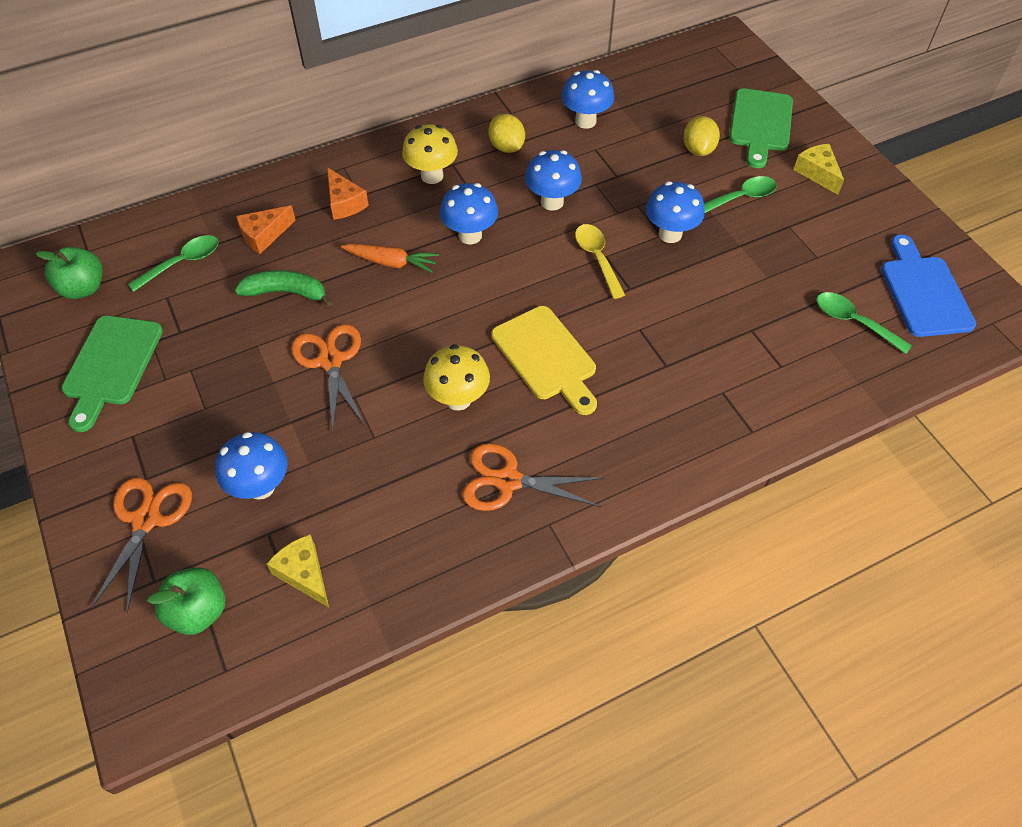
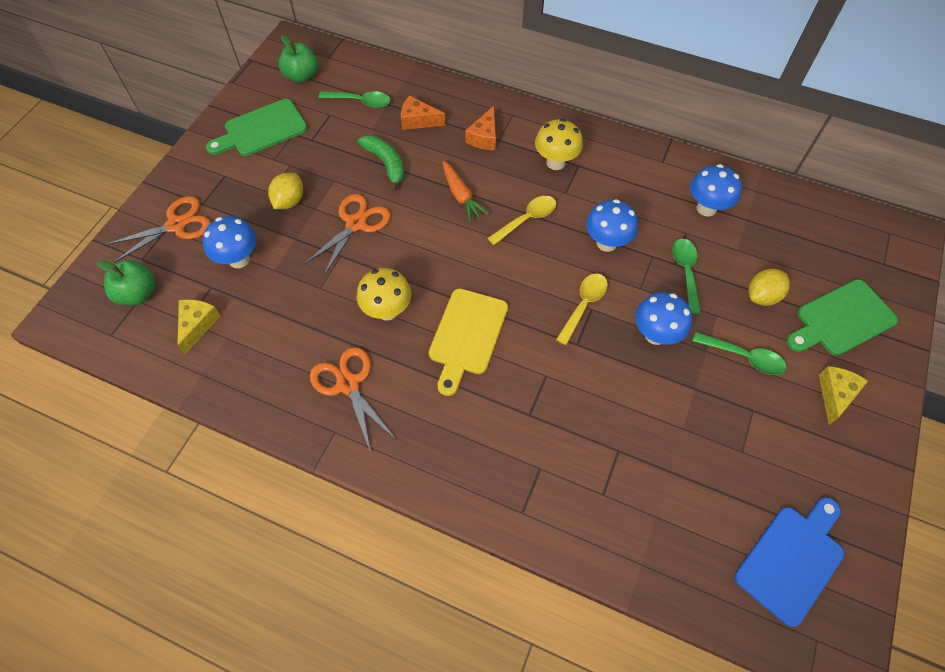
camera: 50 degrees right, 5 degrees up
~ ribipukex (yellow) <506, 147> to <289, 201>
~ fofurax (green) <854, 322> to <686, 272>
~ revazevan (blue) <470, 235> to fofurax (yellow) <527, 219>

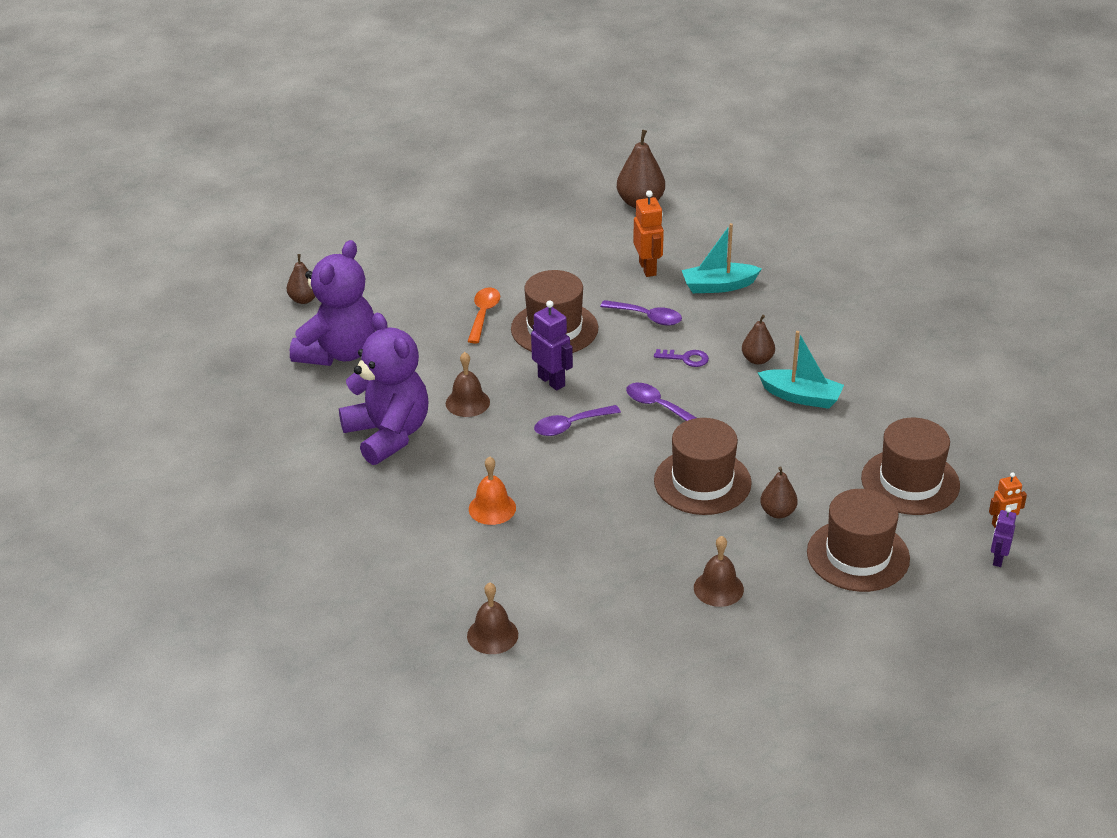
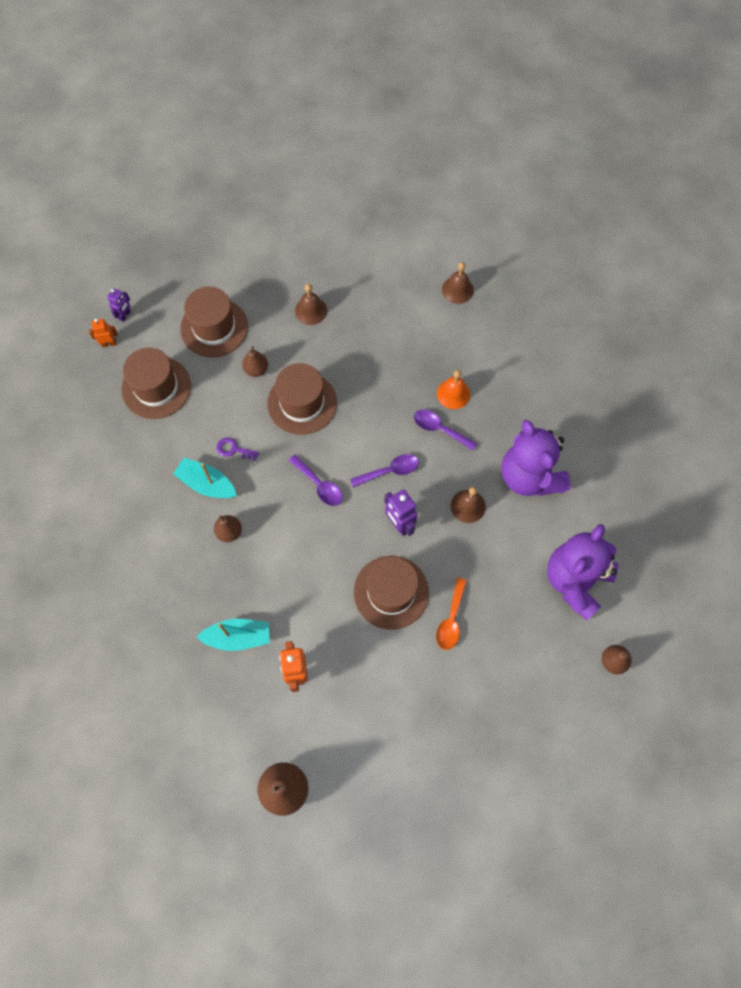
camera: 175 degrees left, 30 degrees up
~ fofurax (purple) <647, 317> to <440, 429>
~ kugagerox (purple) <686, 358> to <233, 449>

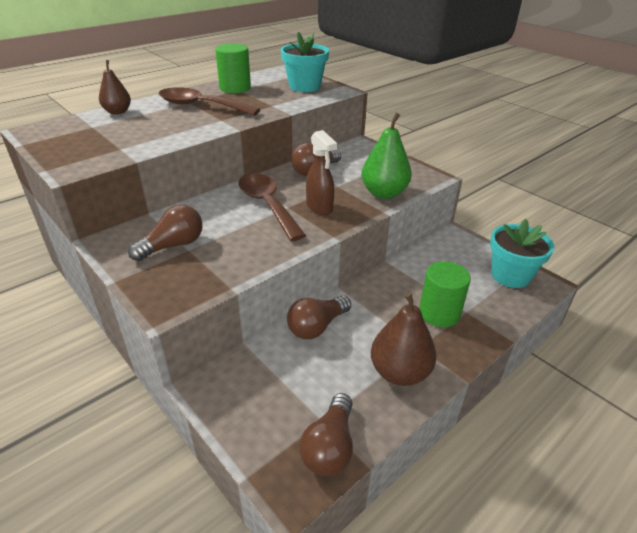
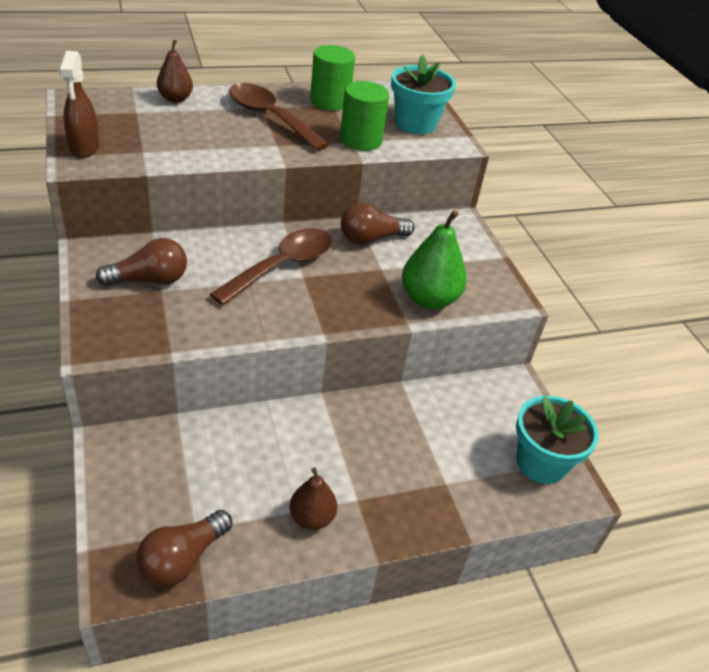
camera: 20 degrees right, 5 degrees up
- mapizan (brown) <317, 326>
~ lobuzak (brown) <319, 207> to <84, 148>
~ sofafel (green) <439, 313> to <361, 140>
~ fofurax (brown) <267, 205> = <282, 266> 45 degrees clockwise
~ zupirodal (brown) <399, 372> = <312, 517> x0.63

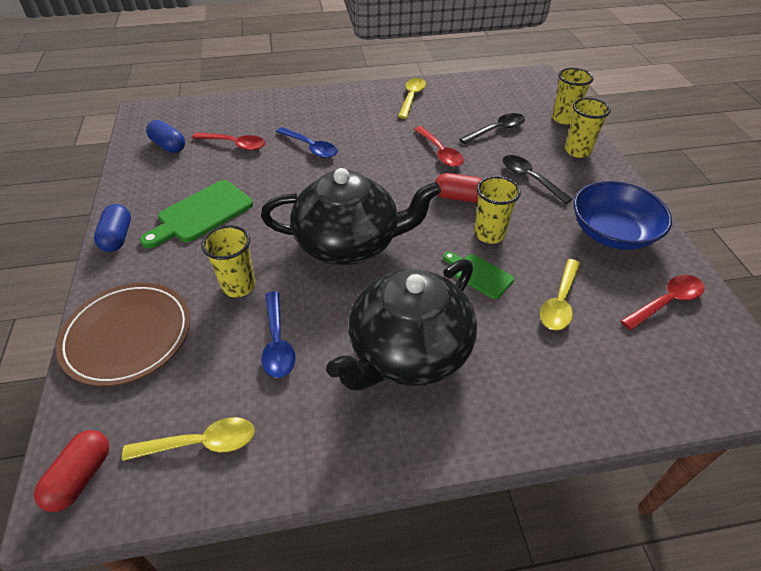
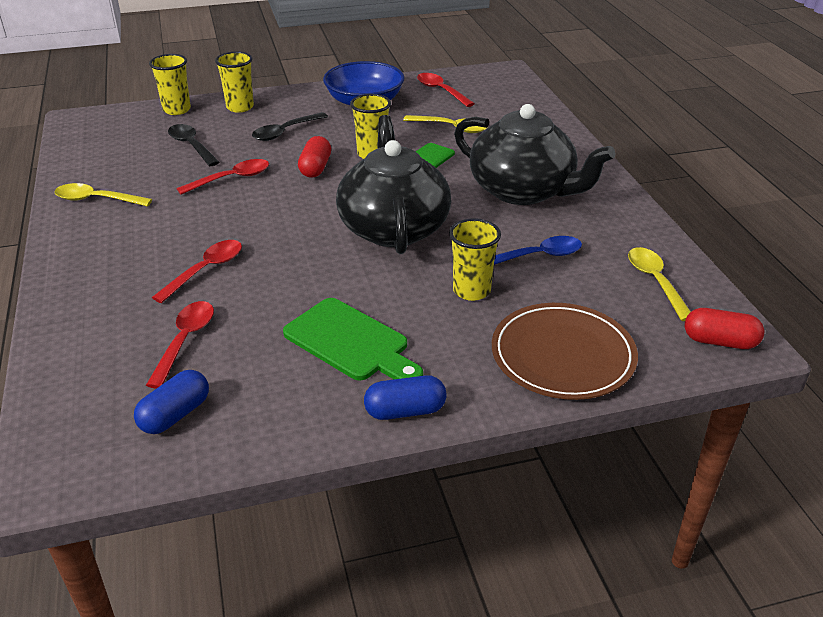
camera: 95 degrees left, 10 degrees down
~ fofurax (blue) <311, 148> to fofurax (red) <206, 270>

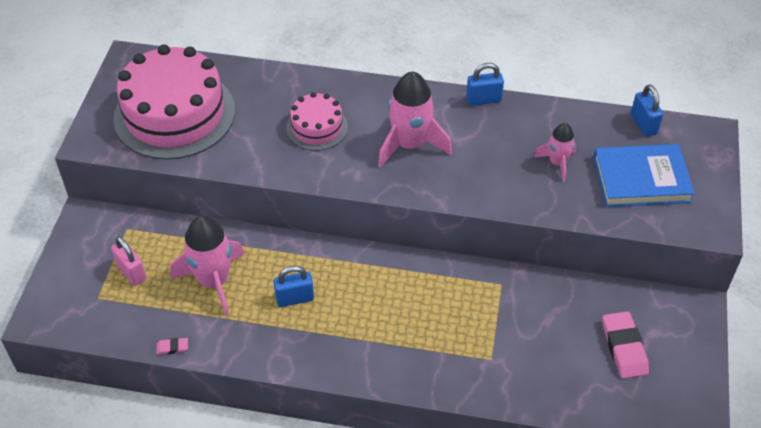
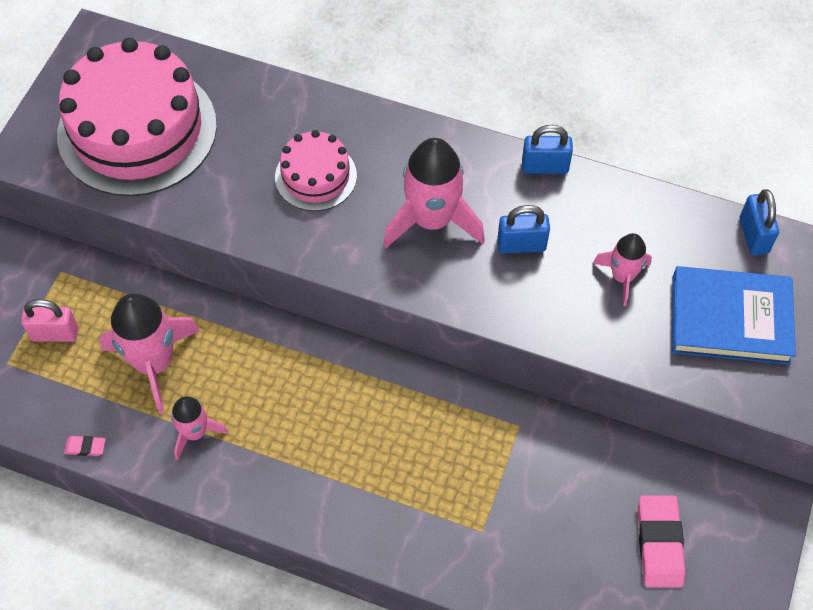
camera: 10 degrees right, 10 degrees up
+ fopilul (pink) <195, 432>
~ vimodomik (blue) <295, 298> to <521, 245>
~ vimodomik (pink) <131, 272> = <55, 334> 60 degrees counterclockwise

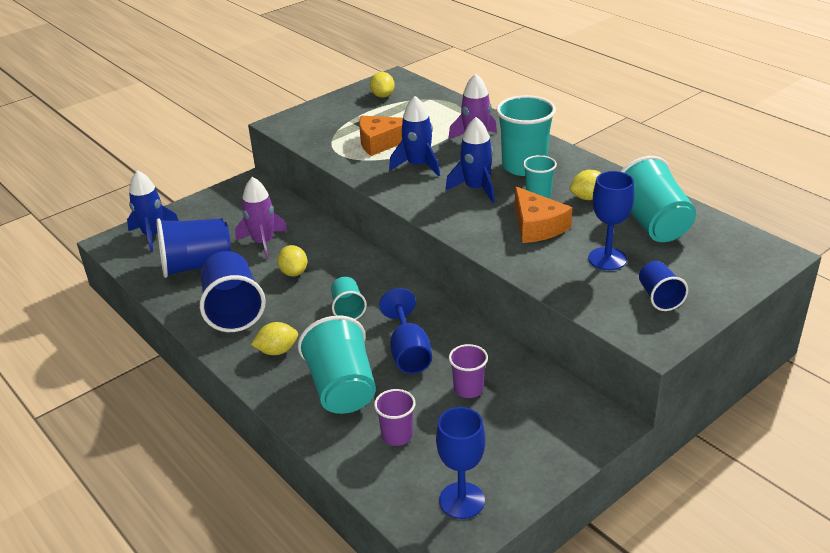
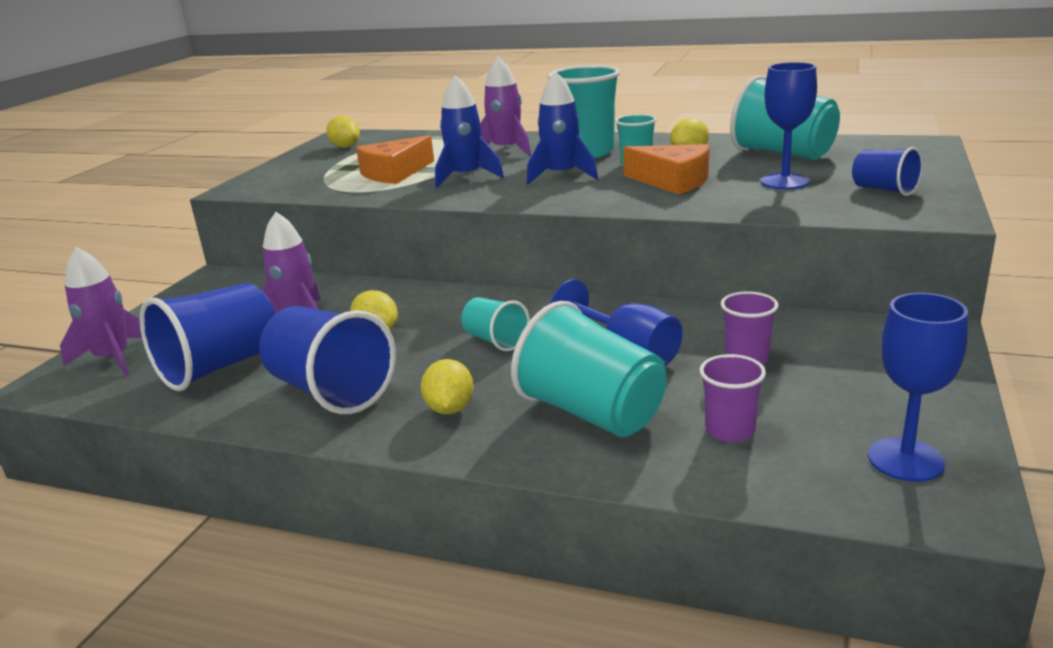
camera: 30 degrees left, 10 degrees down
~ fopilul (blue) <153, 235> to fopilul (purple) <113, 359>
~ ribipukex (yellow) <277, 351> = <450, 409> 45 degrees counterclockwise

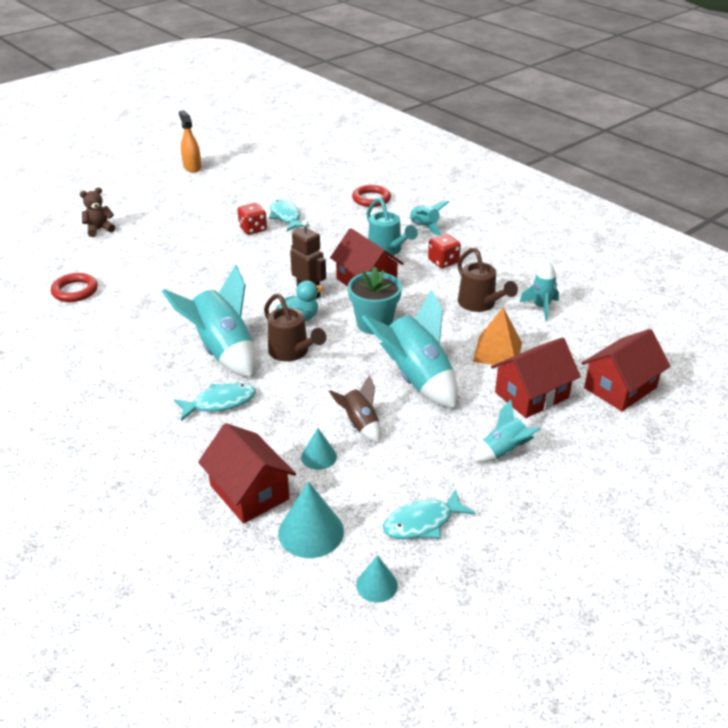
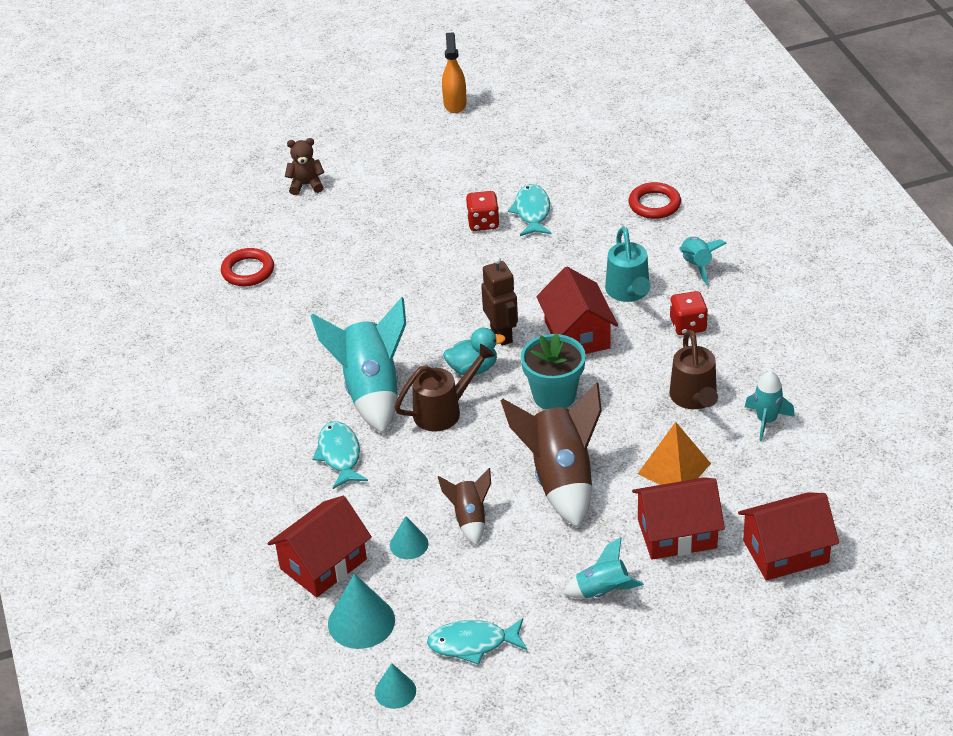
camera: 25 degrees right, 5 degrees up
~ fopilul (turquoise) <416, 379> to fopilul (brown) <560, 479>
~ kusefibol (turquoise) <220, 403> = <340, 455> 105 degrees counterclockwise
~ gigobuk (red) <249, 492> = <323, 564> 60 degrees clockwise
~ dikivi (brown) <292, 352> = <443, 411> 105 degrees counterclockwise

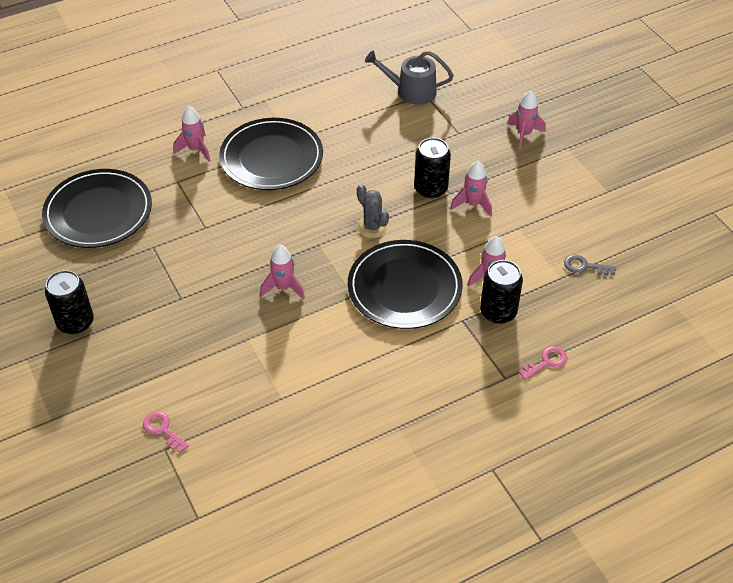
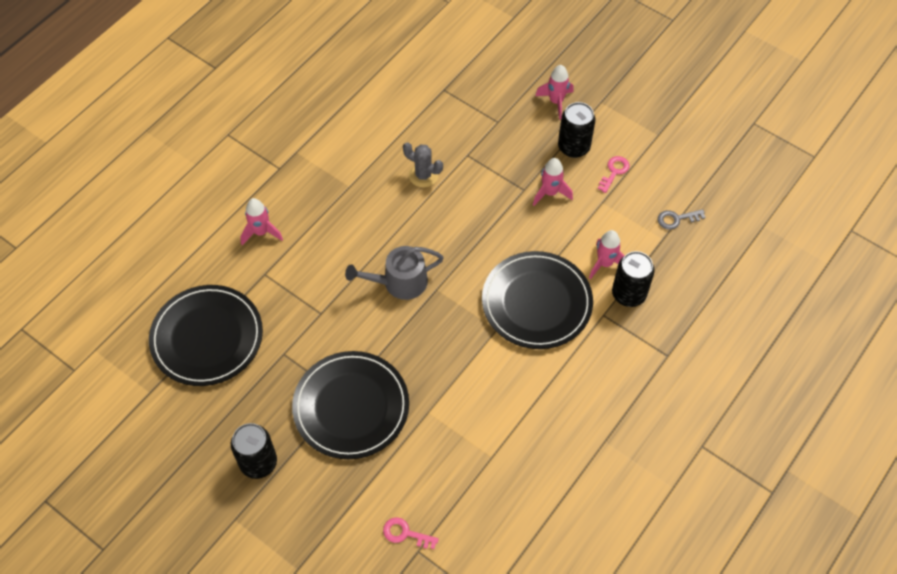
camera: 25 degrees left, 10 degrees up
- fopilul (pink) <283, 287>
~ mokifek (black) <271, 158> to <351, 407>
~ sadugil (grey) <372, 227> to <423, 175>
~ dikivi (grey) <411, 91> to <399, 282>
~ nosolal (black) <431, 189> to <573, 147>
~ kugagerox (pink) <546, 362> to <614, 172>

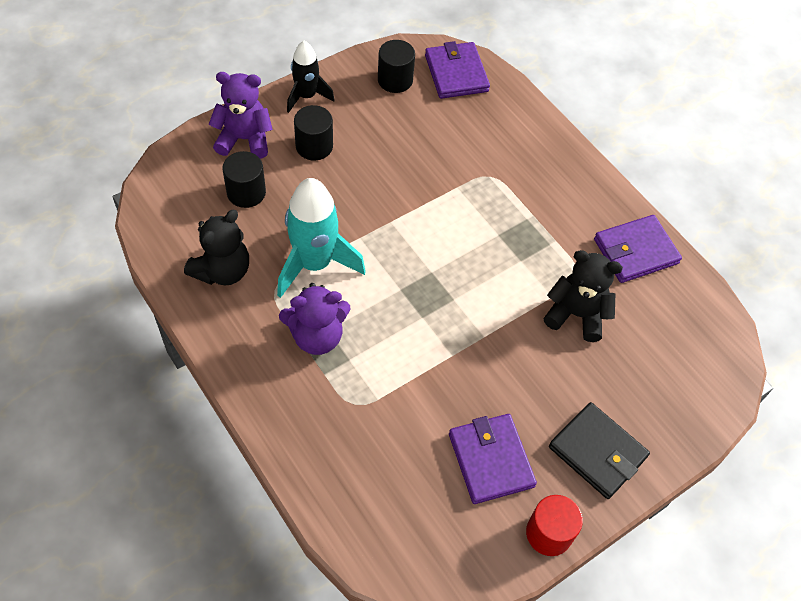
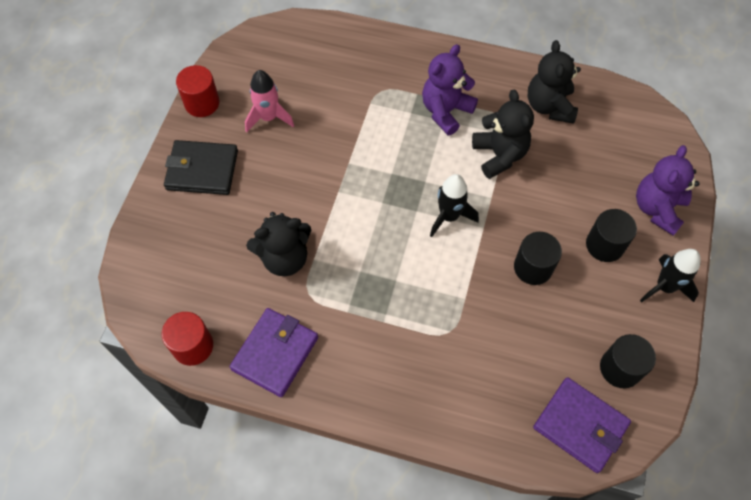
camera: 145 degrees right, 5 degrees up
+ sofafel (red) <193, 346>
+ fopilul (black) <449, 216>
~ sofafel (black) <246, 192> to <533, 267>
~ fopilul (turquoise) <314, 264> to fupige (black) <499, 155>
~ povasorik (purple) <490, 460> to fopilul (pink) <269, 117>
~ fupige (purple) <244, 139> = <657, 209> 150 degrees clockwise

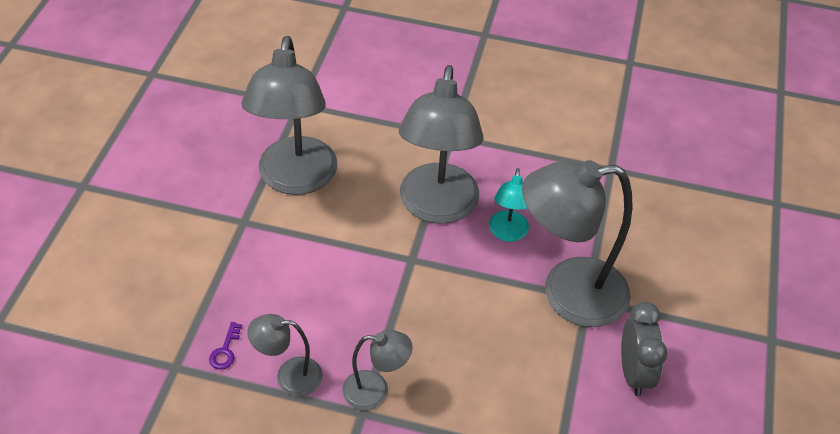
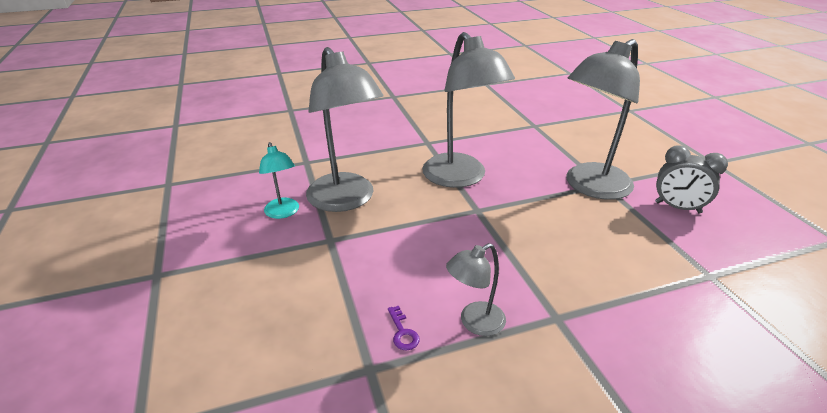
camera: 30 degrees left, 15 degrees down
- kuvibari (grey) <375, 391>
~ kuvibari (turquoise) <507, 233> to <283, 213>
~ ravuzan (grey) <634, 372> = <677, 208> 150 degrees clockwise

